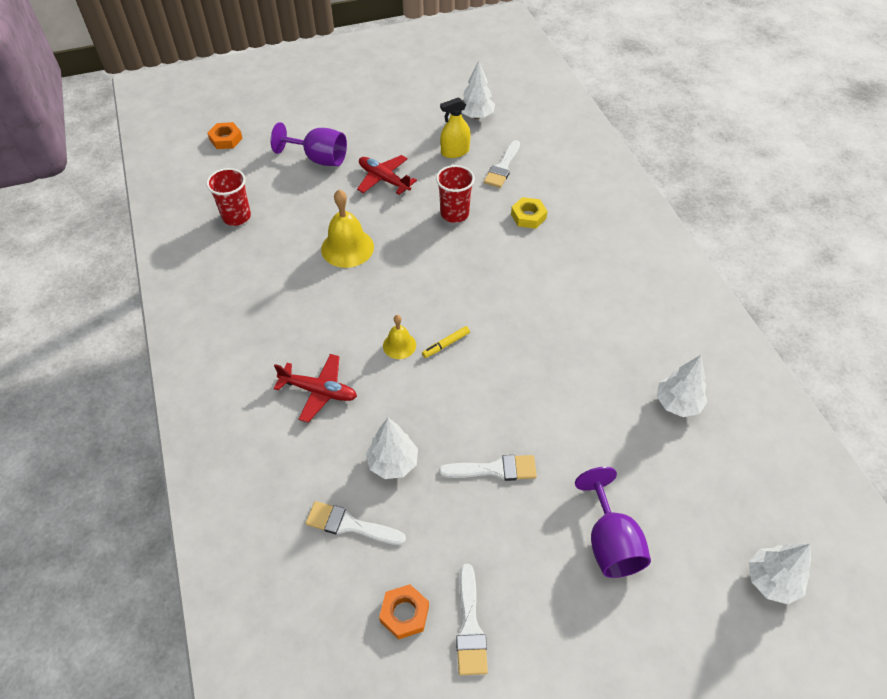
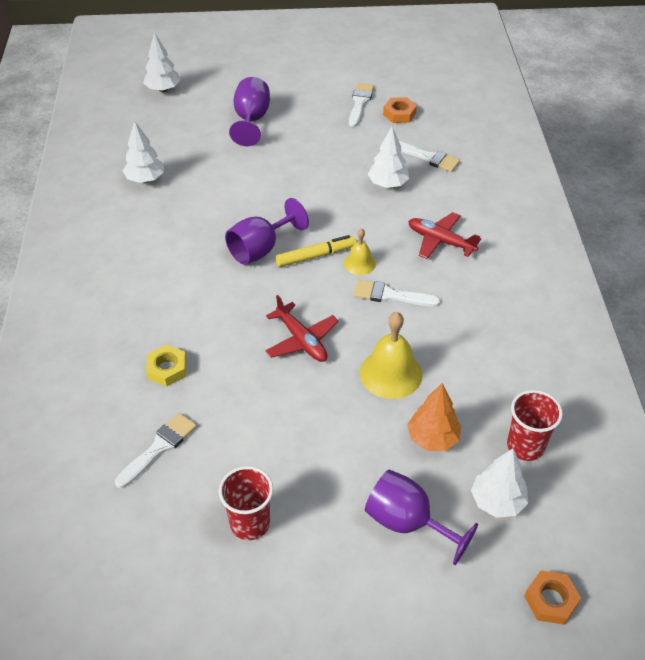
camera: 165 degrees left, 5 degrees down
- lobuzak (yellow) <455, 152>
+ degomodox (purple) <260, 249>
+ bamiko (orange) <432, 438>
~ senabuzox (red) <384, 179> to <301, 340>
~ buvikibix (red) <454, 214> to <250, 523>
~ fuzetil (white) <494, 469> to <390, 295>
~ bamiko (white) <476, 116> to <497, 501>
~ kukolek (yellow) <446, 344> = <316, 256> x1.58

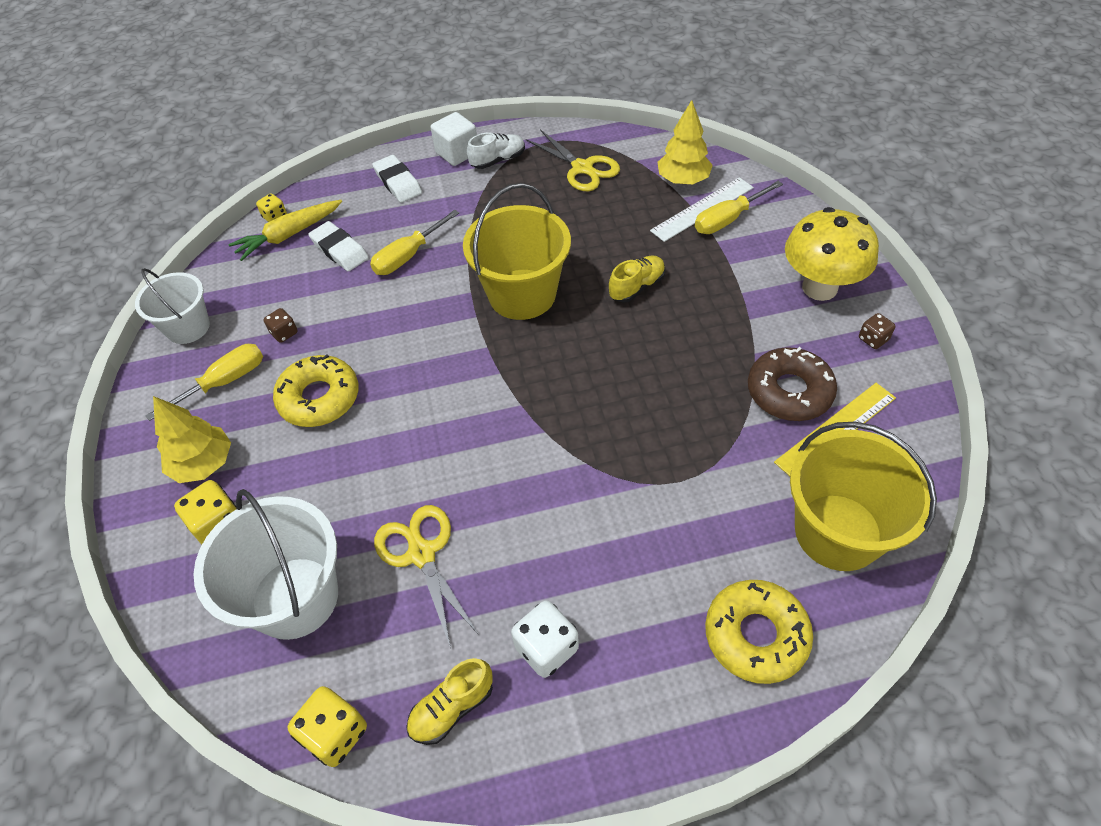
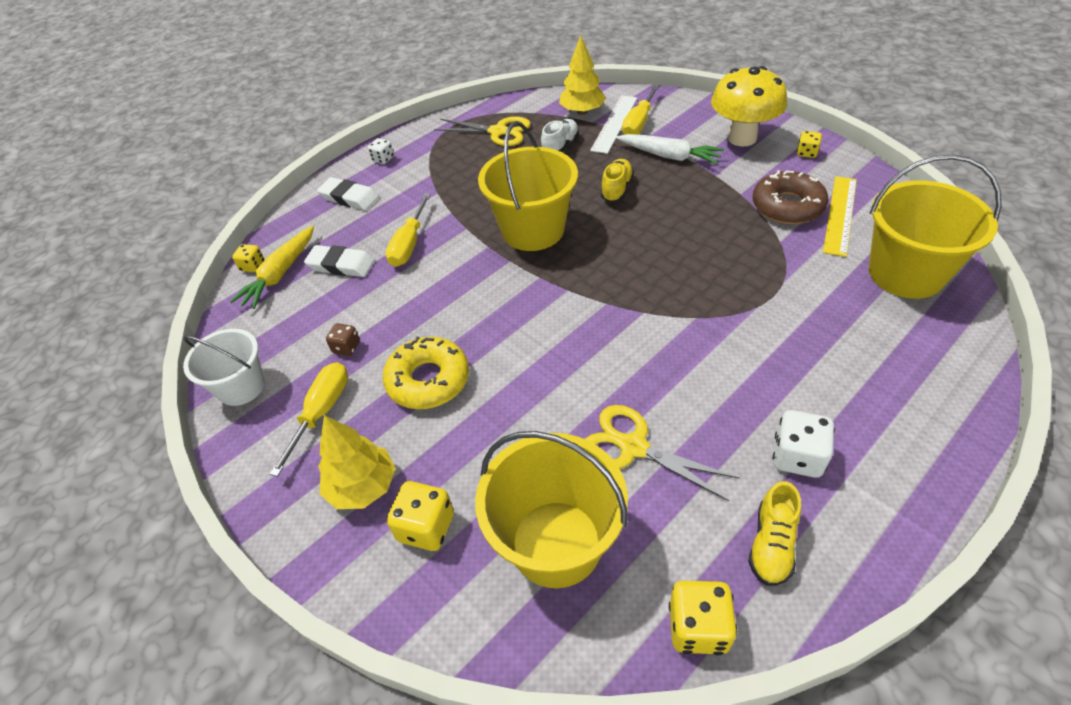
camera: 30 degrees left, 5 degrees down
- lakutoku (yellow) <756, 635>
+ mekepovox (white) <669, 156>
~ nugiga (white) <498, 160> to <560, 146>
~ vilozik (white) <457, 153> to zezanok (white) <383, 159>
~ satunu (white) <295, 597> to satunu (yellow) <556, 543>
~ zezanok (brown) <873, 339> to zezanok (yellow) <806, 153>

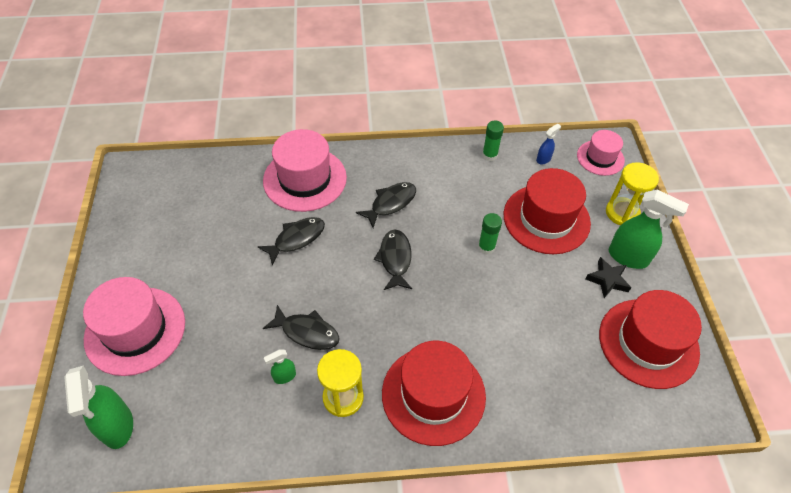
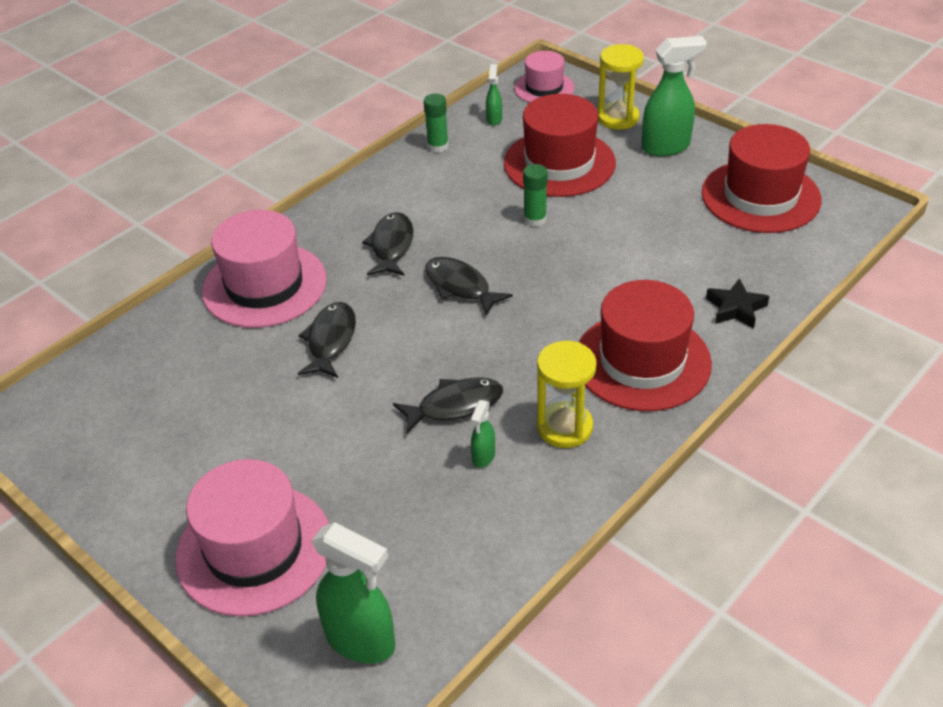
camera: 40 degrees left, 10 degrees down
~ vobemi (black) <607, 280> to <736, 308>
~ lobuzak (blue) <543, 159> to lobuzak (green) <494, 119>

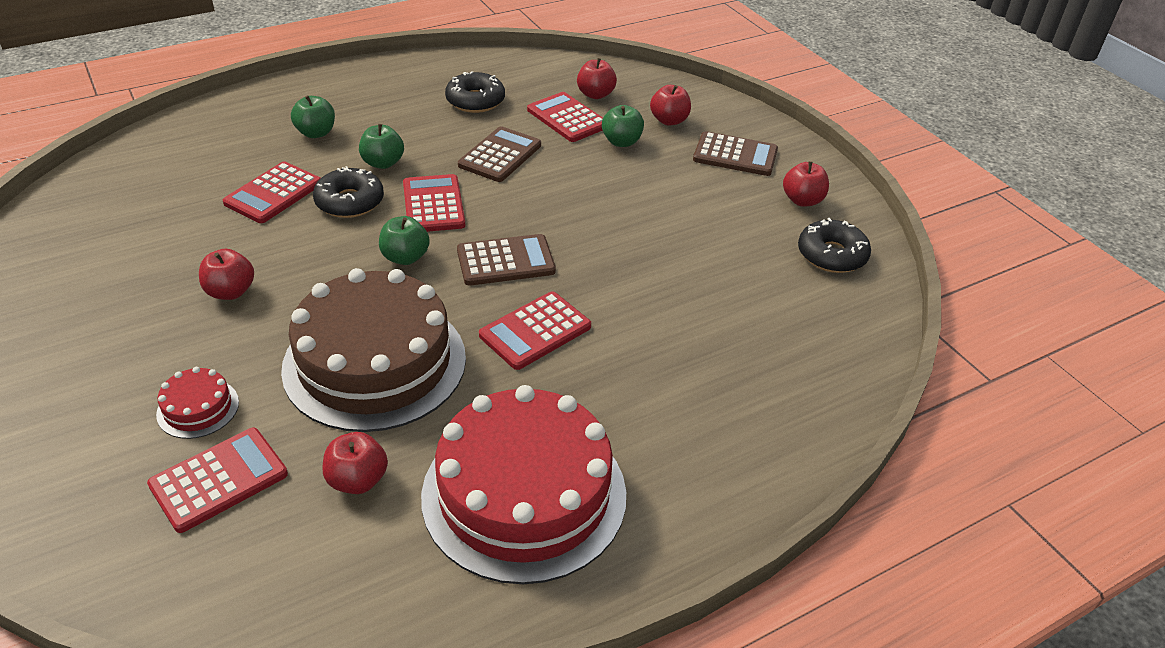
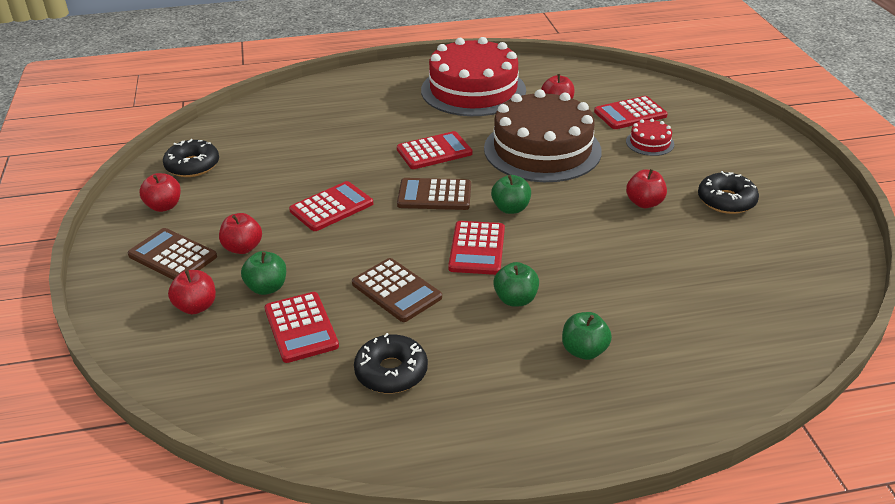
camera: 160 degrees left, 5 degrees down
~ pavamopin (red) <273, 193> to <331, 207>
~ lakutoku (black) <349, 202> to <726, 201>
~ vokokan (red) <595, 94> to <243, 248>
~ pavamopin (brown) <500, 155> = <396, 290> 90 degrees counterclockwise

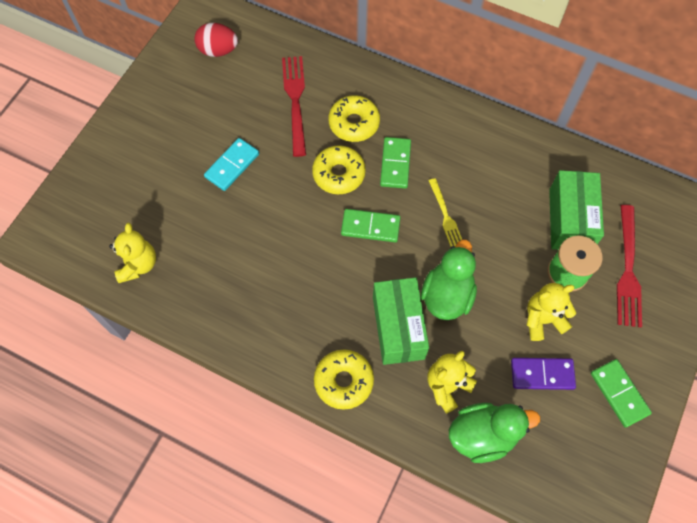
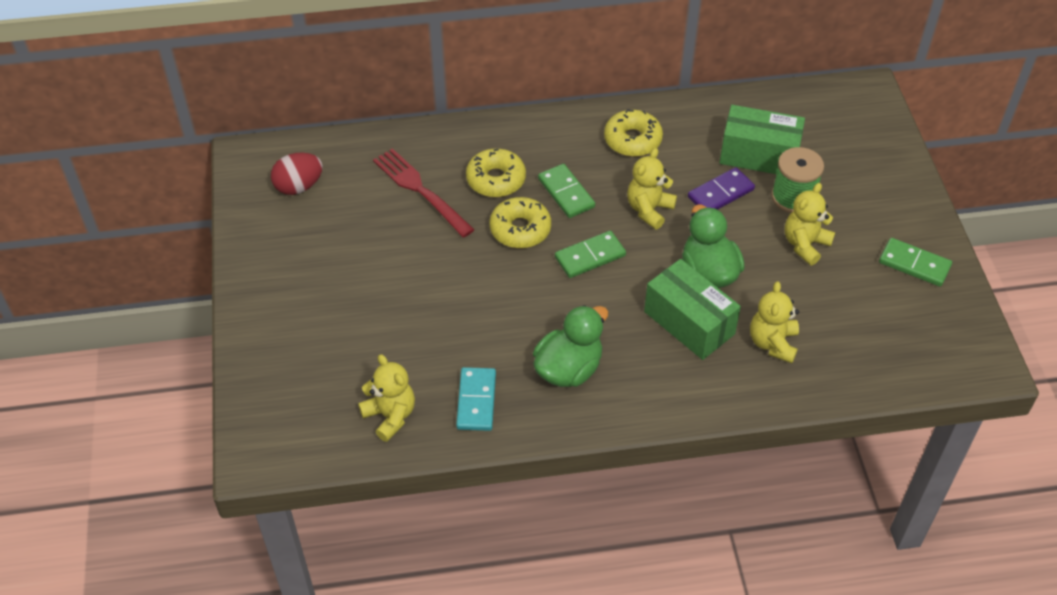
camera: 35 degrees left, 15 degrees down
- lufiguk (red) <628, 270>
~ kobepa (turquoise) <232, 166> to <476, 401>
~ lakutoku (yellow) <343, 381> to <632, 140>
~ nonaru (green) <483, 435> to <568, 369>
~ kobepa (purple) <542, 374> to <720, 193>
~ lufiguk (yellow) <445, 215> to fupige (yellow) <649, 210>
~ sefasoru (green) <569, 220> = <759, 155> 45 degrees counterclockwise

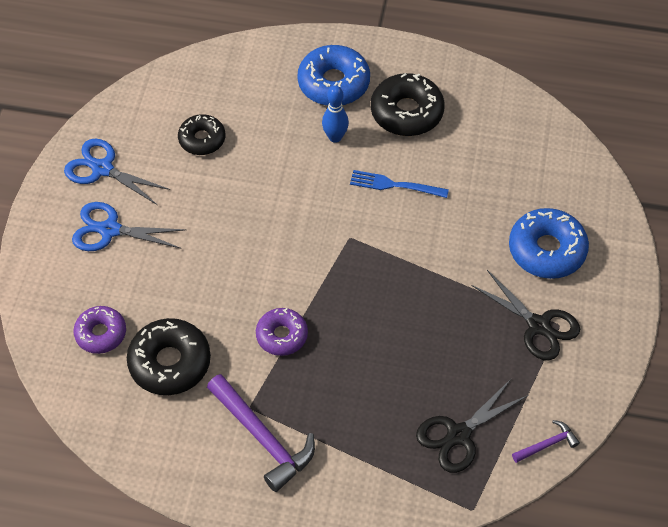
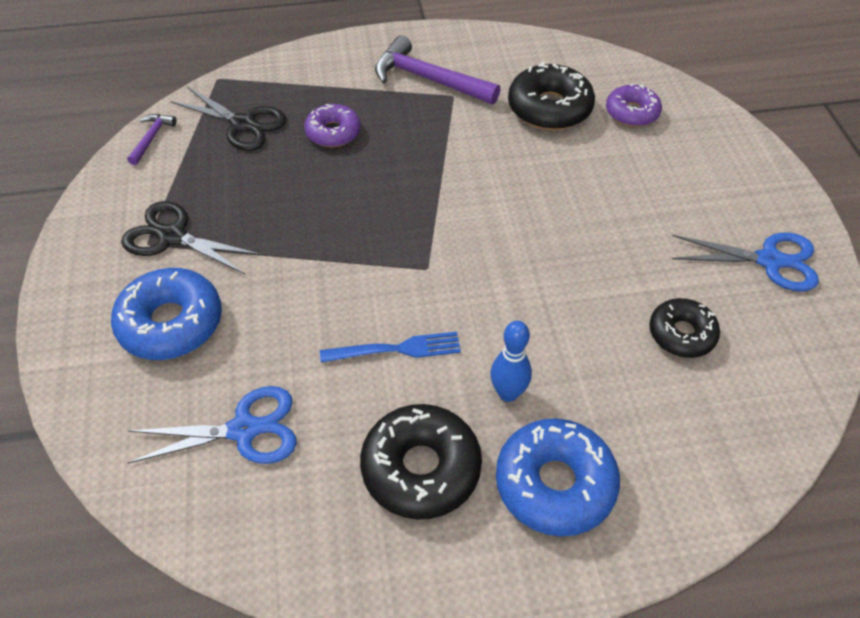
camera: 160 degrees right, 5 degrees down
~ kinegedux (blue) <110, 230> to <244, 430>
~ lakutoku (purple) <282, 335> to <333, 132>
~ kinegedux (black) <458, 435> = <243, 124> 90 degrees clockwise
~ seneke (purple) <547, 444> = <151, 138> 150 degrees clockwise

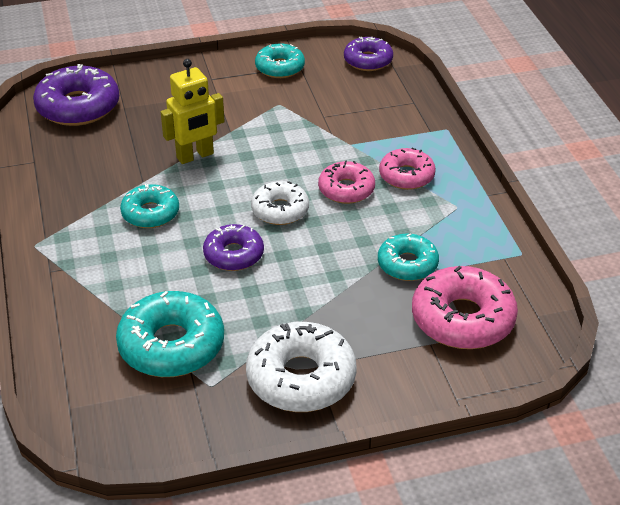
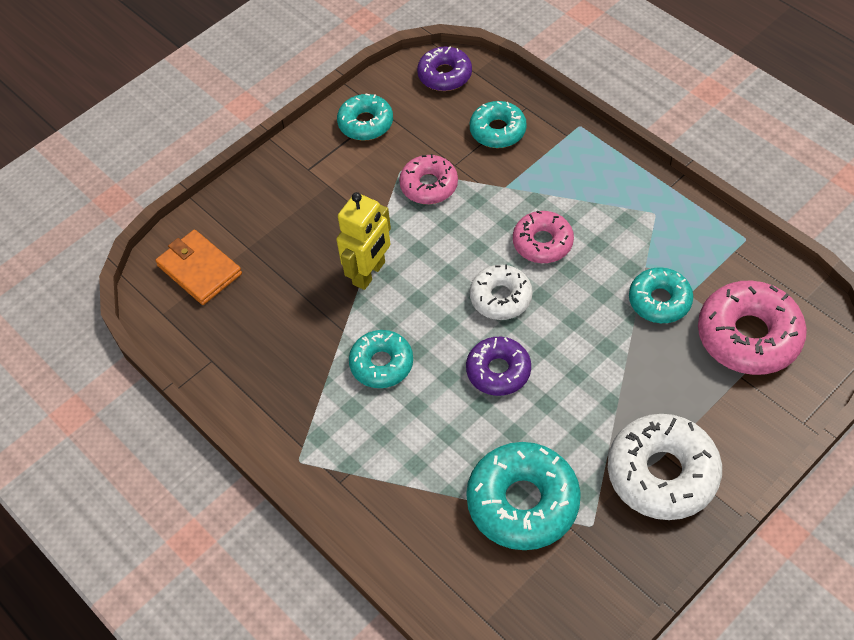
camera: 25 degrees left, 15 degrees up
+ lakutoku (turquoise) <497, 131>
~ lakutoku (pink) <406, 176> to <429, 185>
~ lakutoku (purple) <78, 107> to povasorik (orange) <199, 270>

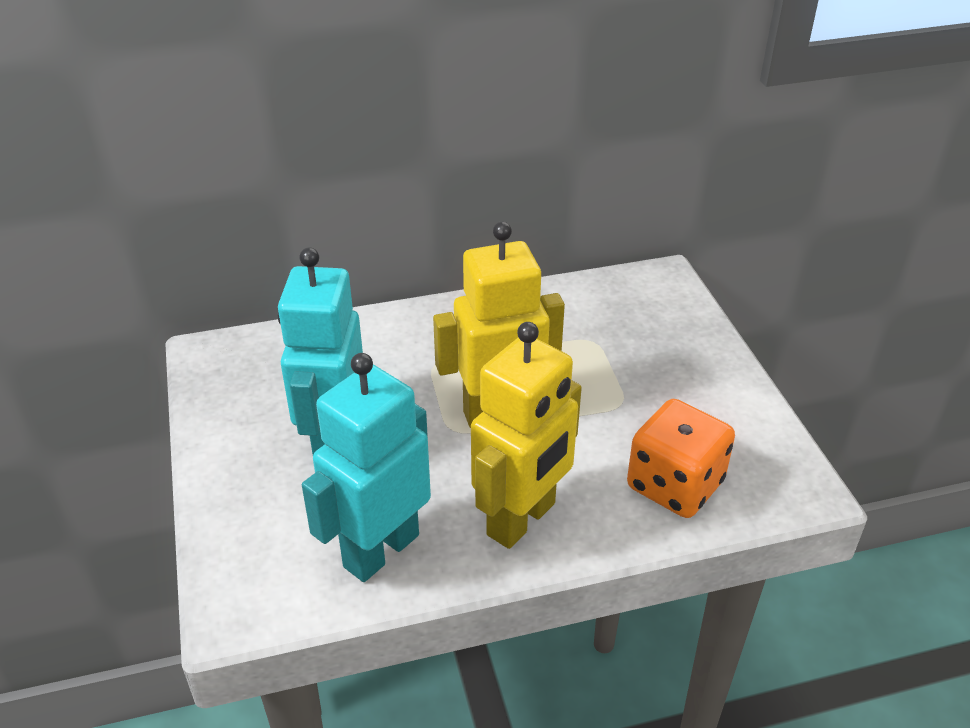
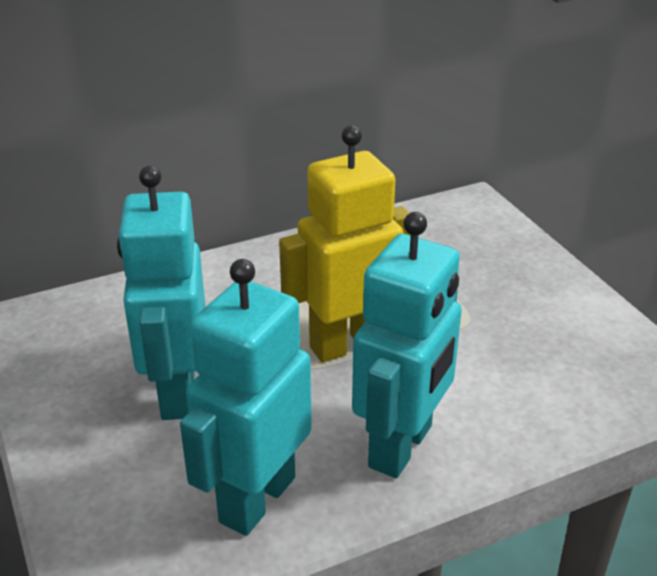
camera: 10 degrees left, 5 degrees down
- zezanok (orange) <675, 485>
~ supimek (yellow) <522, 520> to supimek (turquoise) <401, 447>

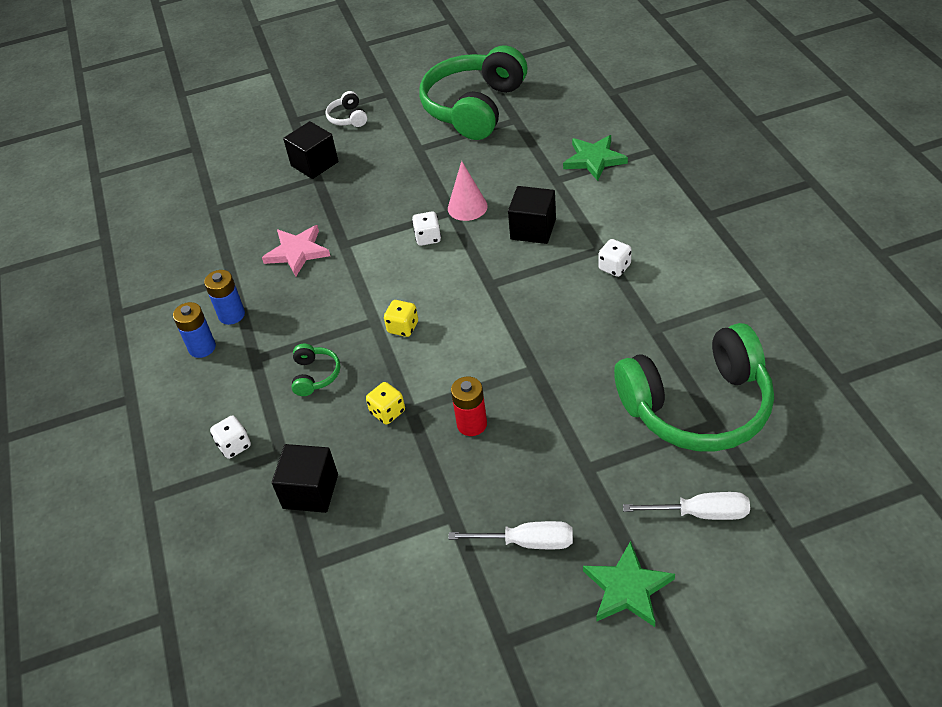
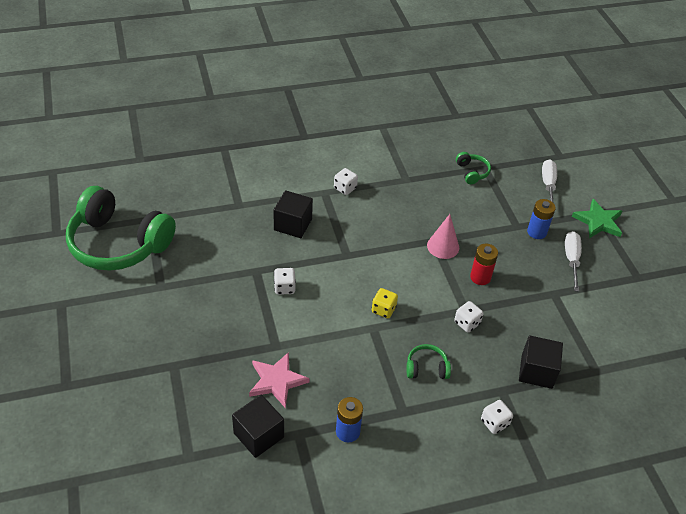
camera: 95 degrees left, 0 degrees up
- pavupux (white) <348, 118>
- vobemi (green) <594, 159>
~ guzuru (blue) <202, 348> to <536, 232>
~ vilozik (black) <314, 164> to <258, 435>
~ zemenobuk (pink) <467, 207> to <443, 246>
~ zezanok (yellow) <387, 412> to zezanok (white) <467, 323>
~ pavupux (green) <697, 406> = <472, 172> x0.40

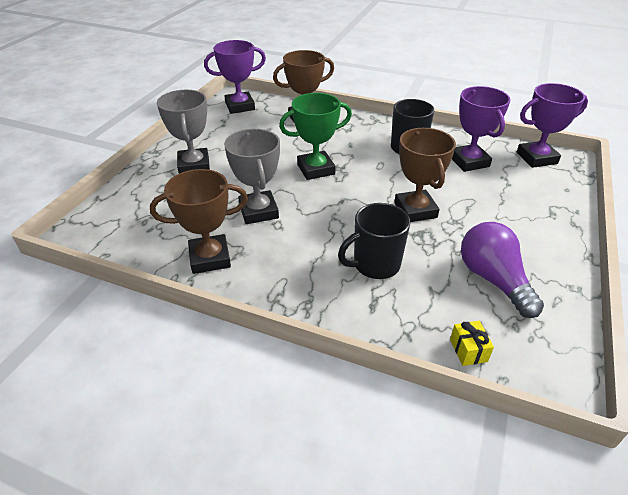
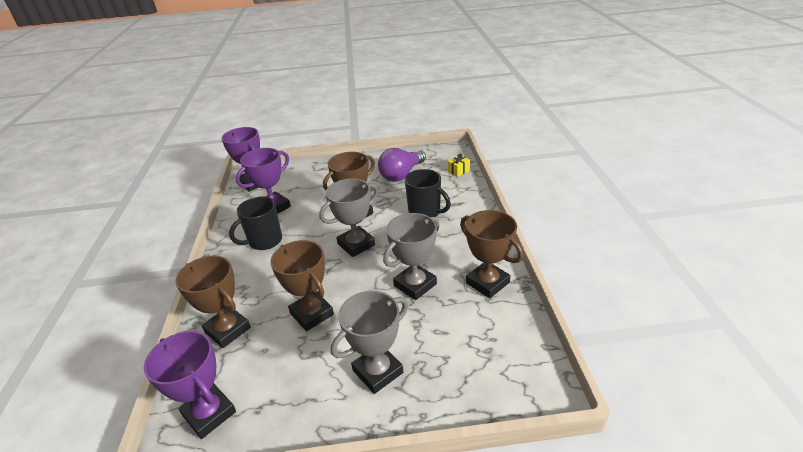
camera: 115 degrees left, 5 degrees down
- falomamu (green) <315, 169>
+ falomamu (brown) <312, 314>
+ falomamu (grey) <356, 244>

